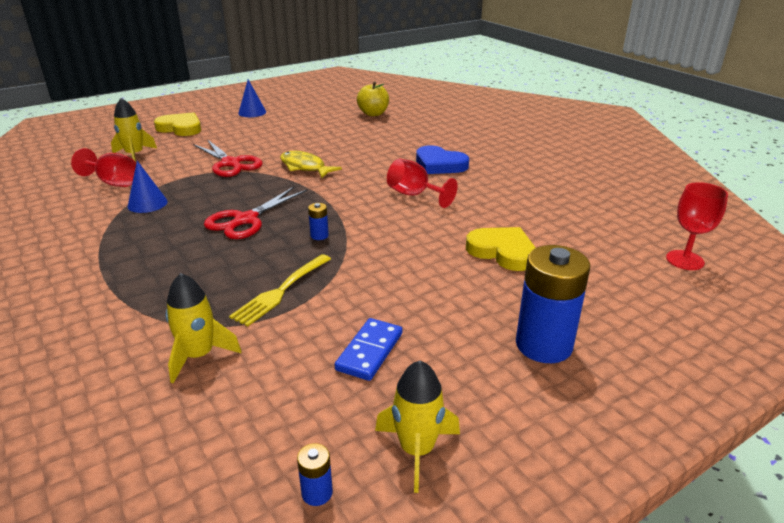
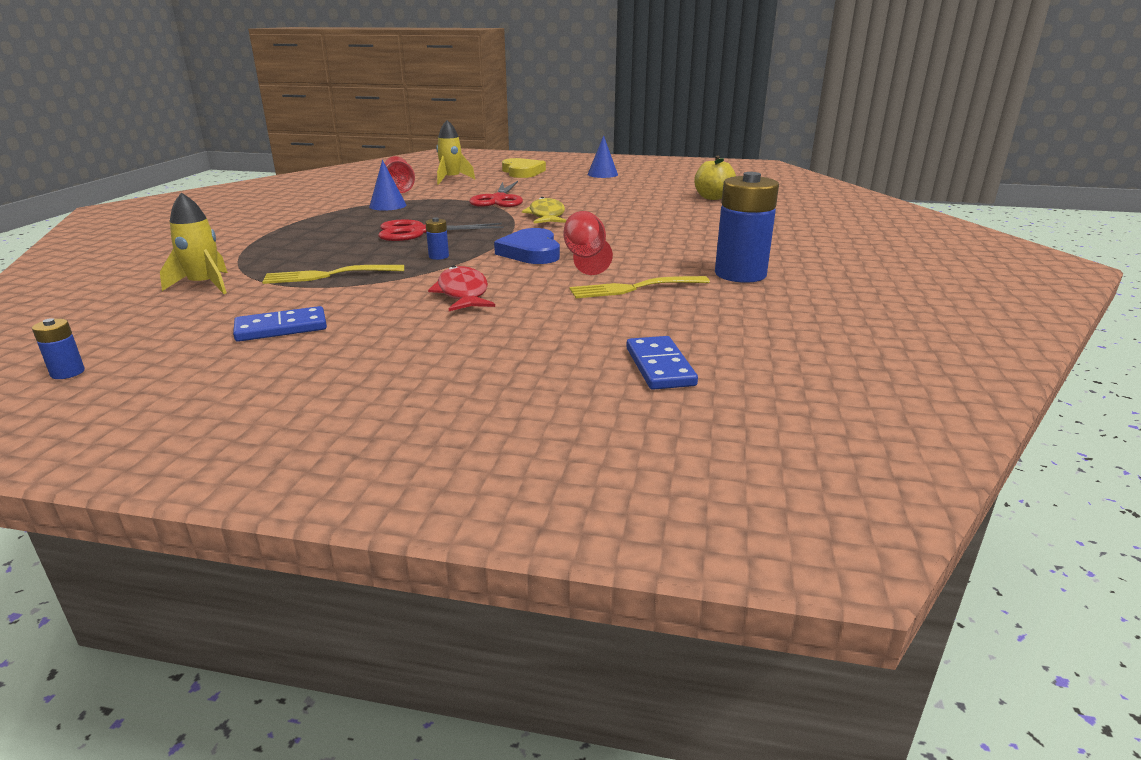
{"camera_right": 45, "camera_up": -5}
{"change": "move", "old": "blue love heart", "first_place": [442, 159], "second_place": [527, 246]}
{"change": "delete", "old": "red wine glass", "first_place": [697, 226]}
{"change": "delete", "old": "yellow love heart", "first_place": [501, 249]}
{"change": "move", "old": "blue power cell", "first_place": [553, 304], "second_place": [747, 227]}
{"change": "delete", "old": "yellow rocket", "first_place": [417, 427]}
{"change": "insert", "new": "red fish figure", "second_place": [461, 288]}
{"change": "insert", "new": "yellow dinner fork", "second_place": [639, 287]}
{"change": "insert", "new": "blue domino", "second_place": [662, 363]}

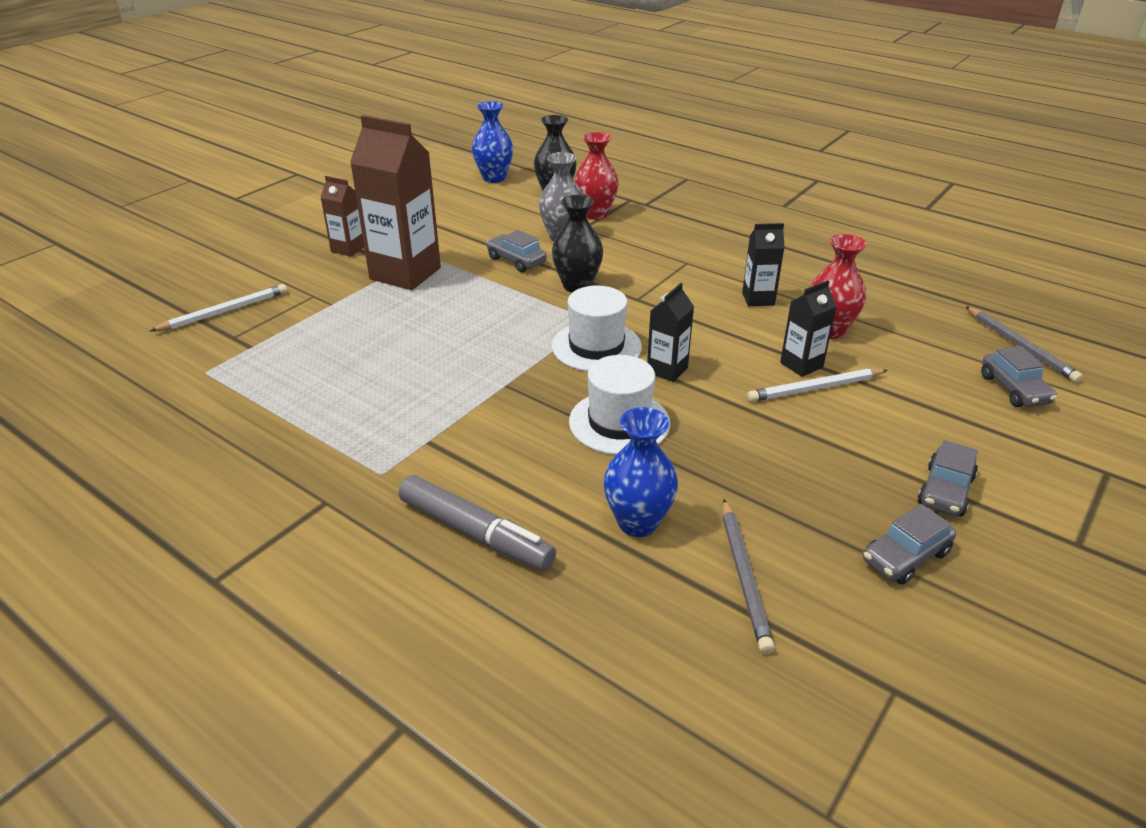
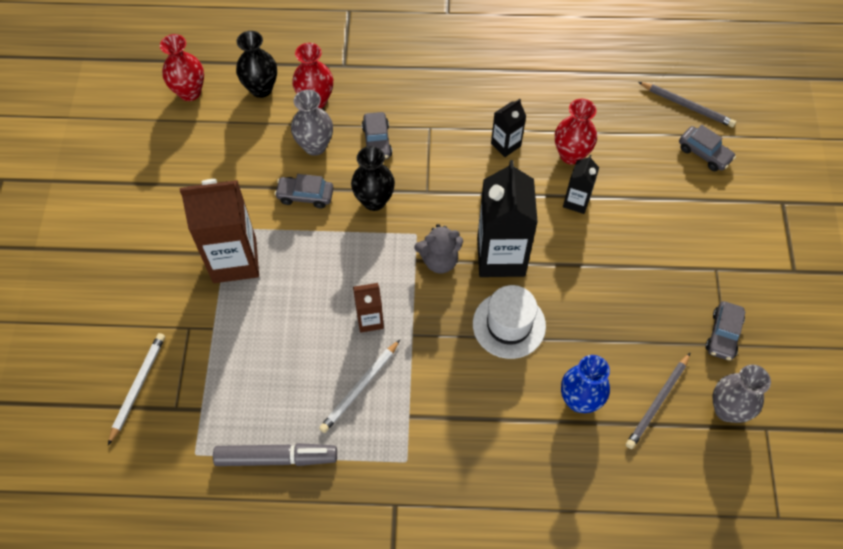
{"camera_right": -35, "camera_up": 25}
{"change": "recolor", "old": "blue tall vase", "new": "red tall vase", "first_place": [492, 142], "second_place": [182, 67]}
{"change": "move", "old": "dark brown juice carton", "first_place": [342, 216], "second_place": [368, 308]}
{"change": "resize", "old": "ebony juice carton", "first_place": [670, 332], "second_place": [507, 218], "factor": 1.98}
{"change": "replace", "old": "snow-white hat", "new": "gray teddy", "first_place": [597, 328], "second_place": [438, 249]}
{"change": "move", "old": "snow-white lead pencil", "first_place": [817, 385], "second_place": [359, 386]}
{"change": "move", "old": "gray car", "first_place": [948, 478], "second_place": [377, 135]}
{"change": "move", "old": "gray felt pen", "first_place": [477, 523], "second_place": [275, 454]}
{"change": "rotate", "old": "gray lead pencil", "first_place": [748, 576], "second_place": [658, 400], "degrees": 75}
{"change": "insert", "new": "gray tall vase", "second_place": [742, 394]}

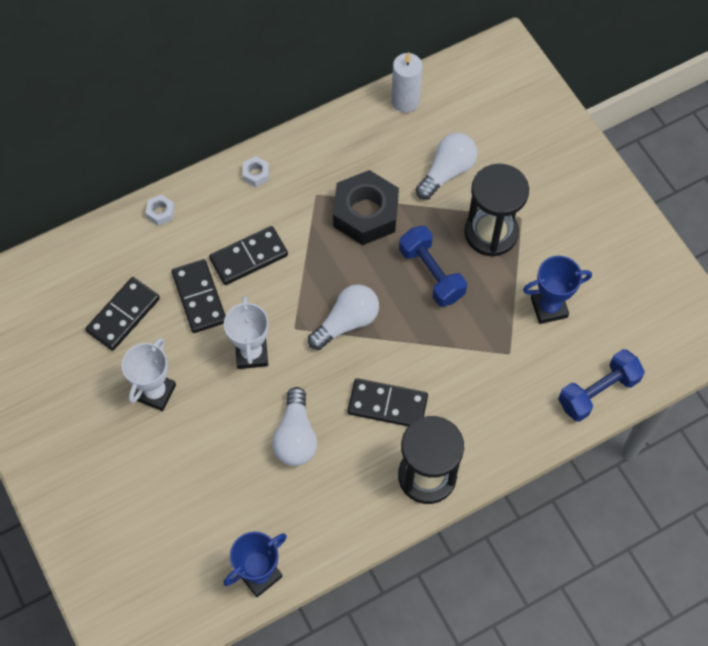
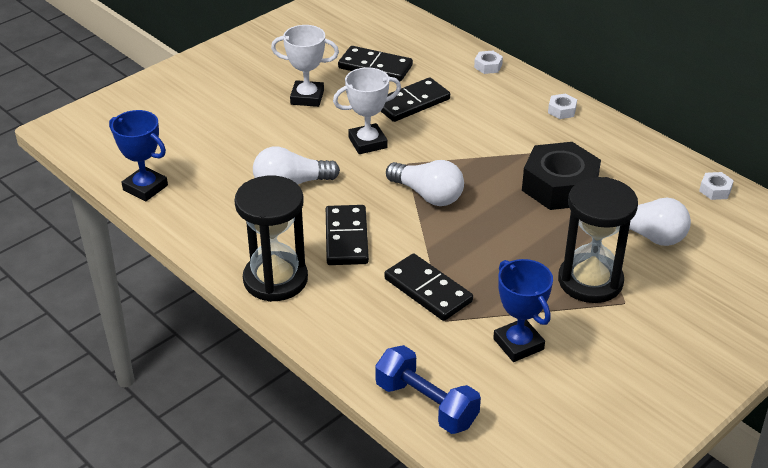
{"camera_right": 75, "camera_up": -25}
{"change": "replace", "old": "snow-white candle", "new": "snow-white hexagon nut", "first_place": [407, 82], "second_place": [716, 186]}
{"change": "move", "old": "ebony domino", "first_place": [248, 255], "second_place": [428, 287]}
{"change": "delete", "old": "blue hand weight", "first_place": [433, 266]}

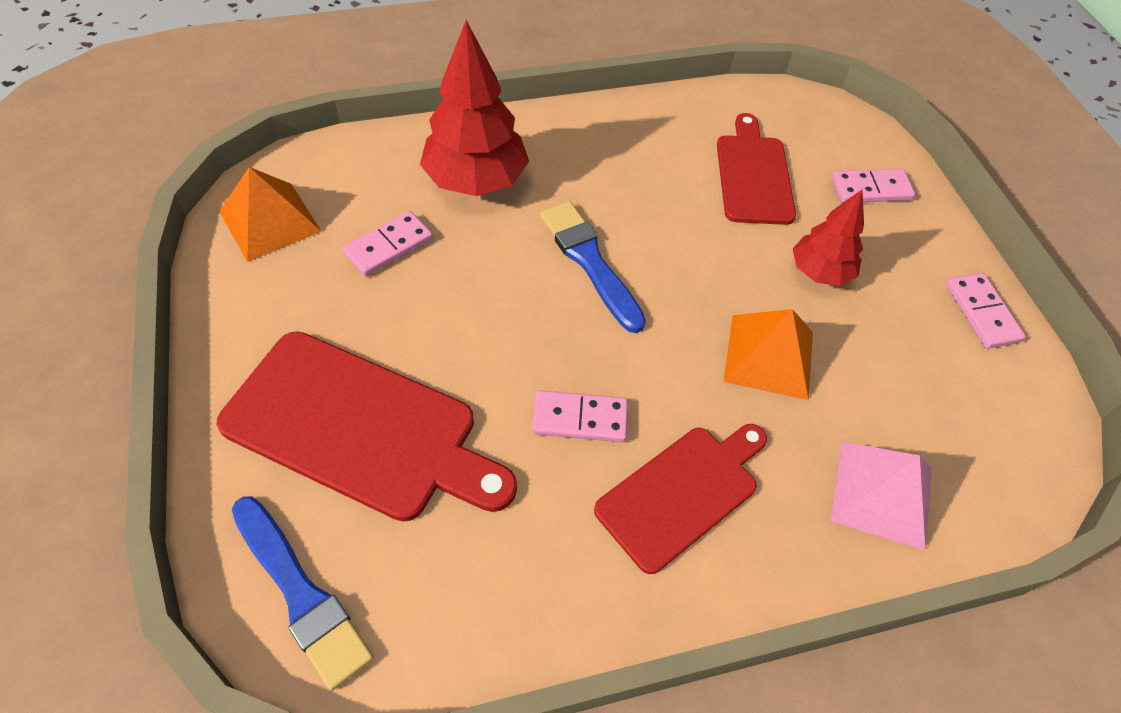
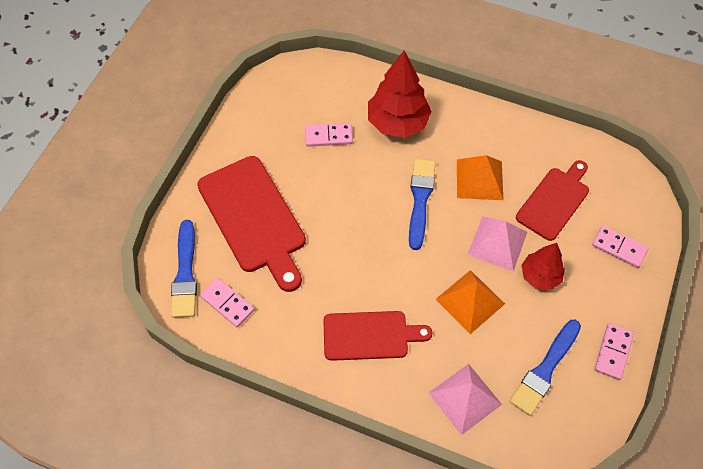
{"camera_right": 40, "camera_up": 5}
{"change": "move", "old": "orange-coloured pyramid shape", "first_place": [270, 214], "second_place": [480, 177]}
{"change": "move", "old": "rosy domino", "first_place": [580, 416], "second_place": [227, 302]}
{"change": "insert", "new": "rosy pyramid shape", "second_place": [497, 243]}
{"change": "insert", "new": "blue paintbrush", "second_place": [545, 368]}

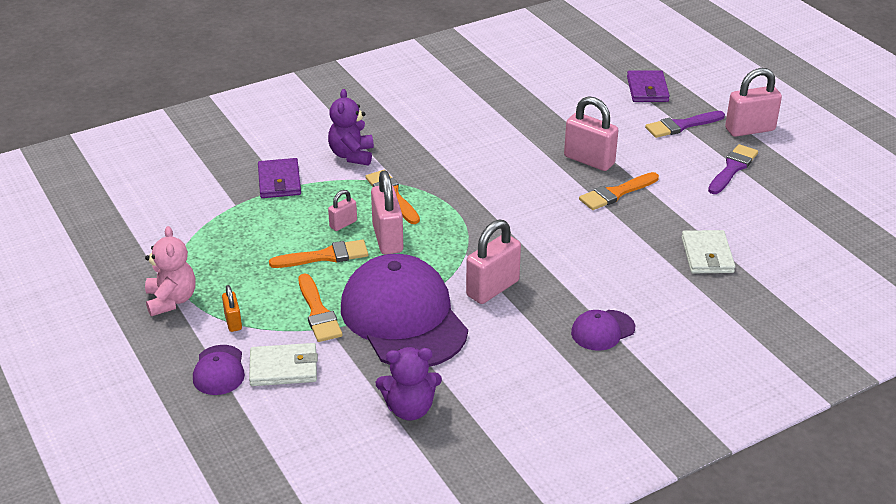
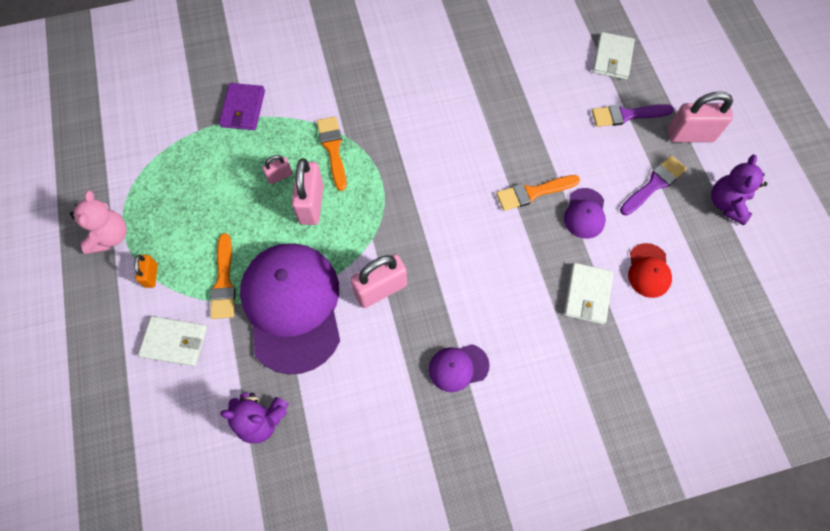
{"camera_right": 15, "camera_up": 30}
{"change": "recolor", "old": "purple card wallet", "new": "snow-white card wallet", "first_place": [648, 86], "second_place": [614, 56]}
{"change": "move", "old": "purple teddy", "first_place": [351, 127], "second_place": [739, 190]}
{"change": "delete", "old": "rosy lock", "first_place": [591, 133]}
{"change": "delete", "old": "orange-coloured paintbrush", "first_place": [318, 254]}
{"change": "move", "old": "purple peaked cap", "first_place": [219, 370], "second_place": [585, 213]}
{"change": "insert", "new": "red peaked cap", "second_place": [650, 270]}

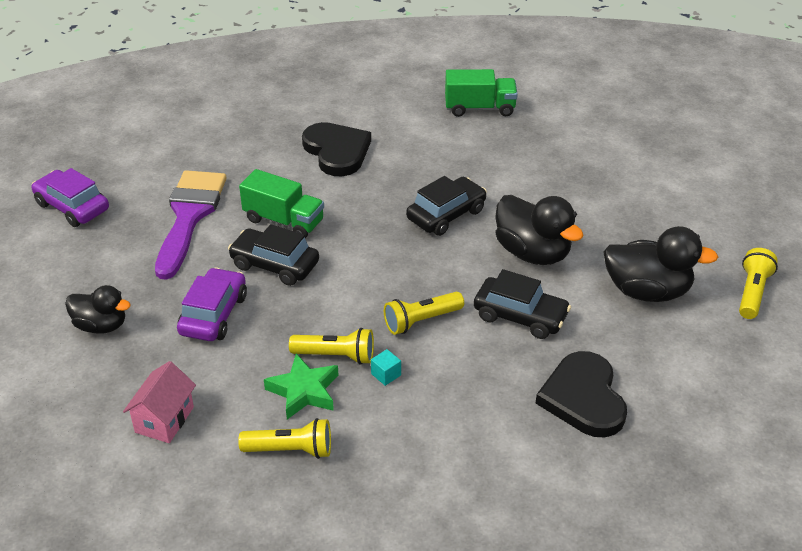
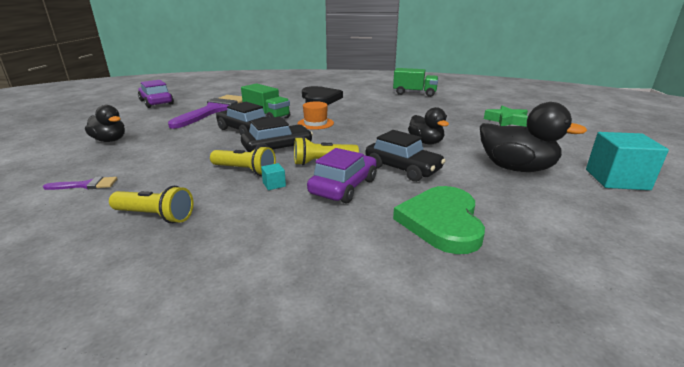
{"camera_right": 15, "camera_up": -15}
{"change": "move", "old": "ebony car", "first_place": [446, 206], "second_place": [277, 134]}
{"change": "resize", "old": "ebony toy duck", "first_place": [539, 230], "second_place": [428, 125], "factor": 0.64}
{"change": "replace", "old": "yellow pocket torch", "new": "turquoise solid cube", "first_place": [758, 283], "second_place": [627, 161]}
{"change": "move", "old": "purple car", "first_place": [212, 304], "second_place": [342, 176]}
{"change": "recolor", "old": "ebony love heart", "new": "emerald love heart", "first_place": [581, 394], "second_place": [439, 220]}
{"change": "move", "old": "emerald star shape", "first_place": [301, 386], "second_place": [506, 116]}
{"change": "replace", "old": "rosy cottage", "new": "purple paintbrush", "first_place": [159, 402], "second_place": [80, 183]}
{"change": "insert", "new": "orange-coloured hat", "second_place": [315, 115]}

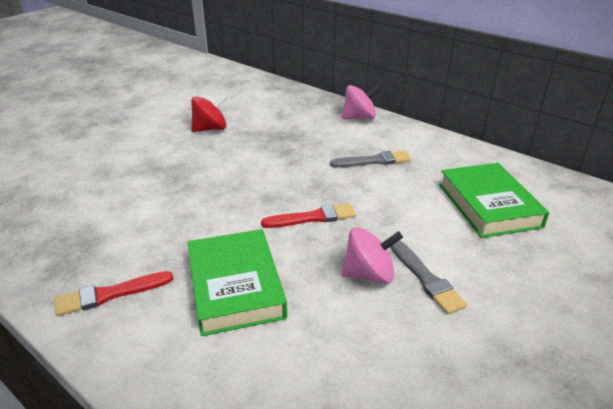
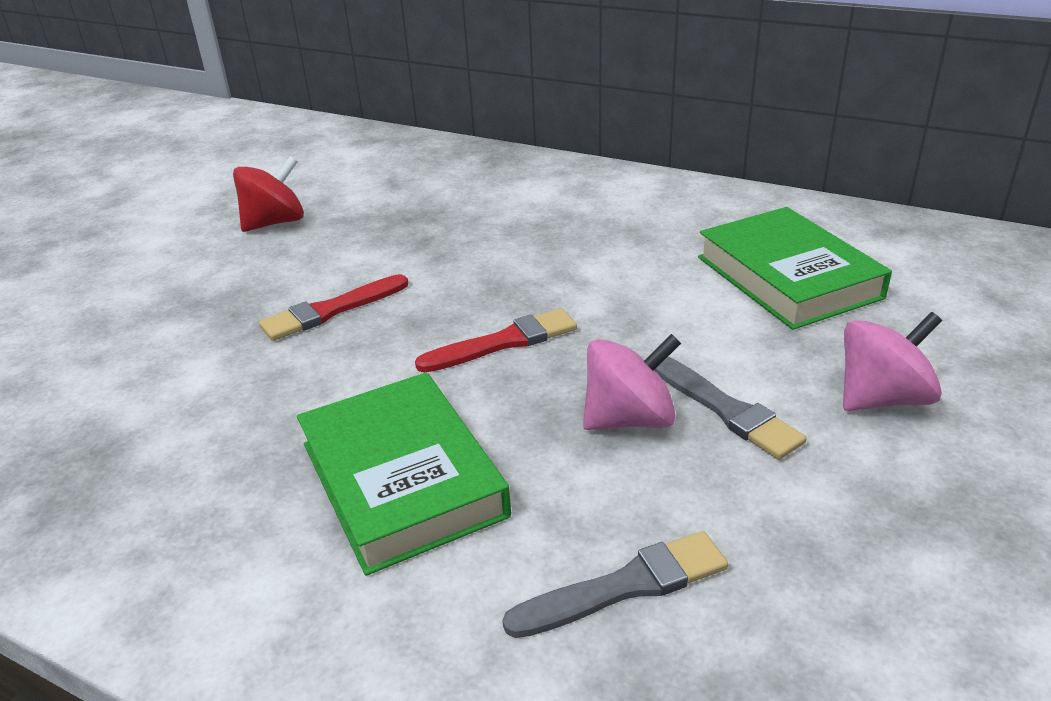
{"camera_right": -10, "camera_up": 0}
{"change": "move", "old": "rosy toy top", "first_place": [361, 102], "second_place": [892, 361]}
{"change": "move", "old": "gray paintbrush", "first_place": [370, 159], "second_place": [615, 584]}
{"change": "move", "old": "red paintbrush", "first_place": [114, 293], "second_place": [333, 307]}

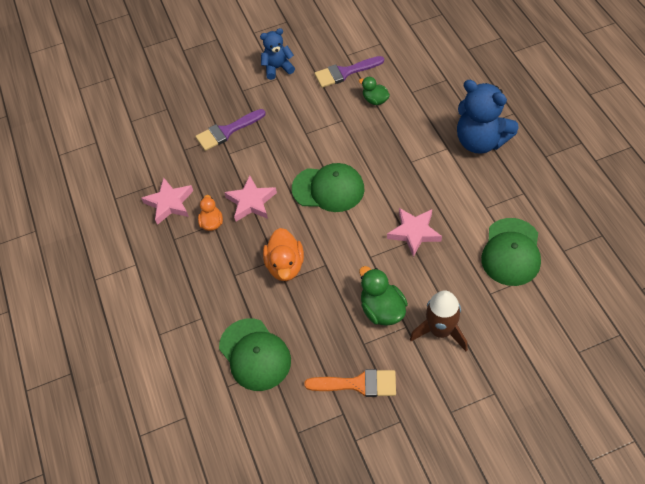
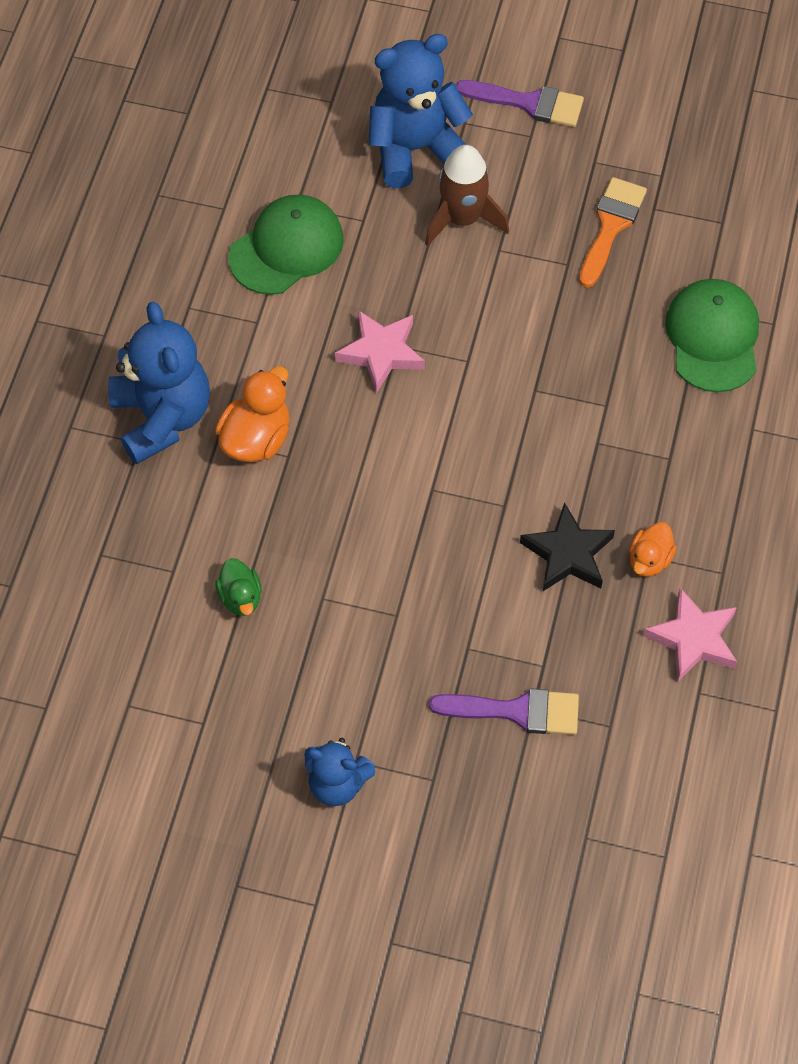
{"camera_right": -150, "camera_up": 5}
{"change": "move", "old": "purple paintbrush", "first_place": [349, 72], "second_place": [520, 103]}
{"change": "delete", "old": "emerald peaked cap", "first_place": [328, 187]}
{"change": "recolor", "old": "rosy star shape", "new": "ebony star shape", "first_place": [250, 198], "second_place": [567, 547]}
{"change": "move", "old": "orange-coloured toy duck", "first_place": [283, 254], "second_place": [252, 414]}
{"change": "delete", "old": "emerald toy duck", "first_place": [383, 296]}
{"change": "rotate", "old": "orange-coloured paintbrush", "first_place": [350, 383], "second_place": [613, 232], "degrees": 75}
{"change": "insert", "new": "blue teddy", "second_place": [421, 111]}

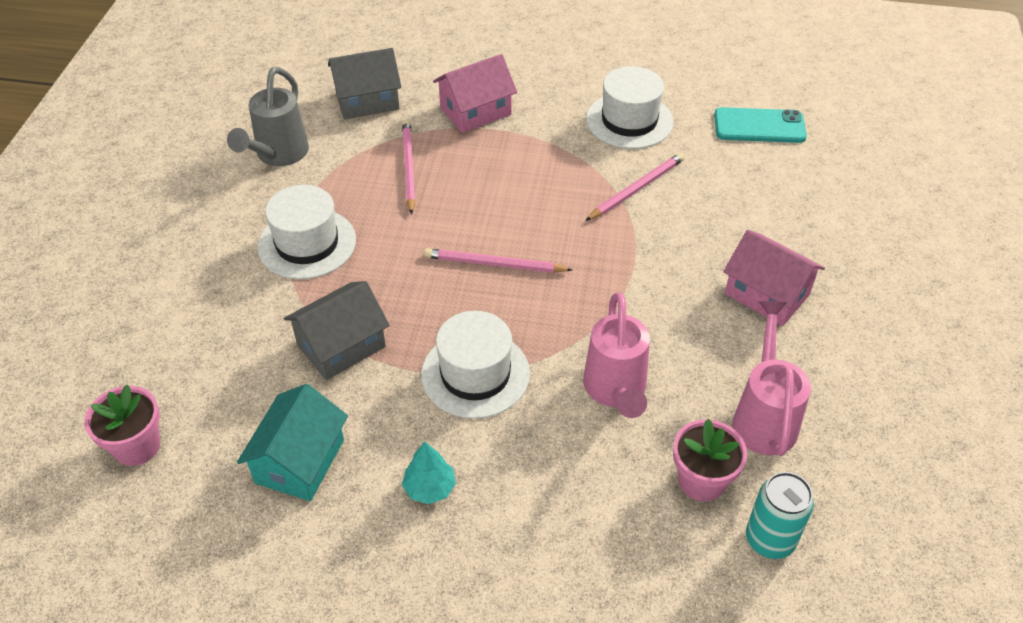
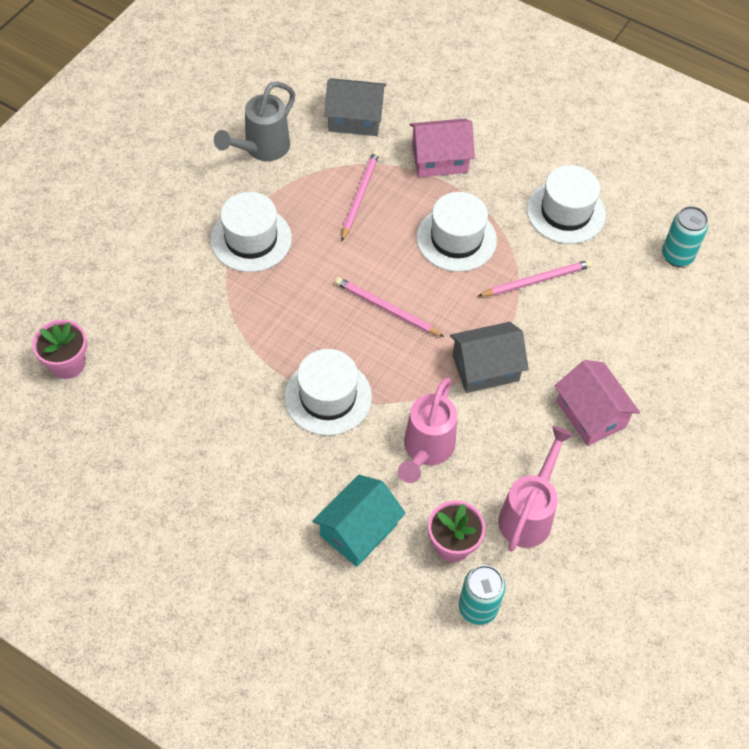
{"camera_right": 20, "camera_up": 10}
{"change": "replace", "old": "turquoise smartphone", "new": "turquoise can", "first_place": [760, 125], "second_place": [685, 236]}
{"change": "move", "old": "gray cottage", "first_place": [337, 330], "second_place": [489, 357]}
{"change": "move", "old": "turquoise cottage", "first_place": [292, 442], "second_place": [359, 521]}
{"change": "delete", "old": "turquoise fir tree", "first_place": [429, 472]}
{"change": "insert", "new": "snow-white hat", "second_place": [456, 232]}

